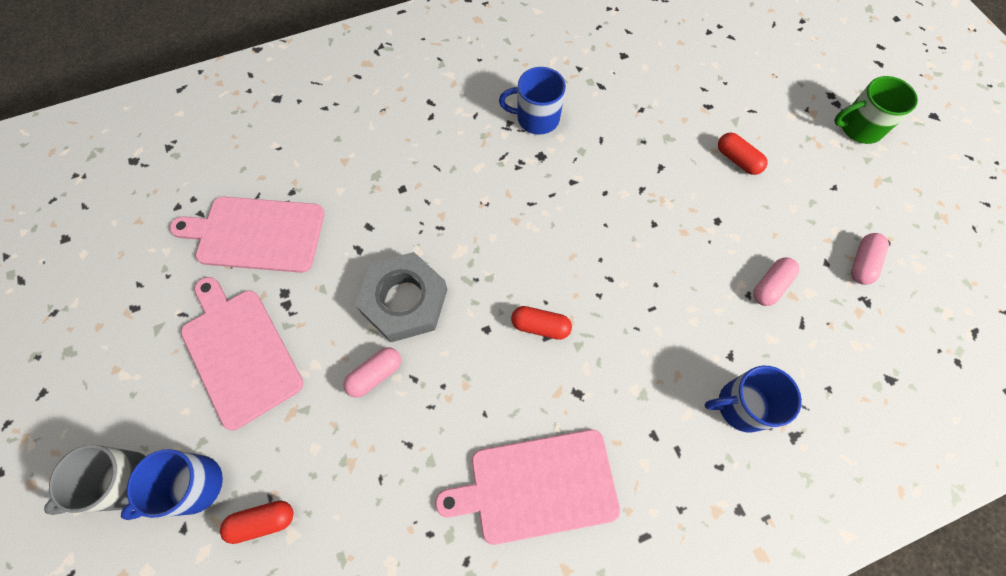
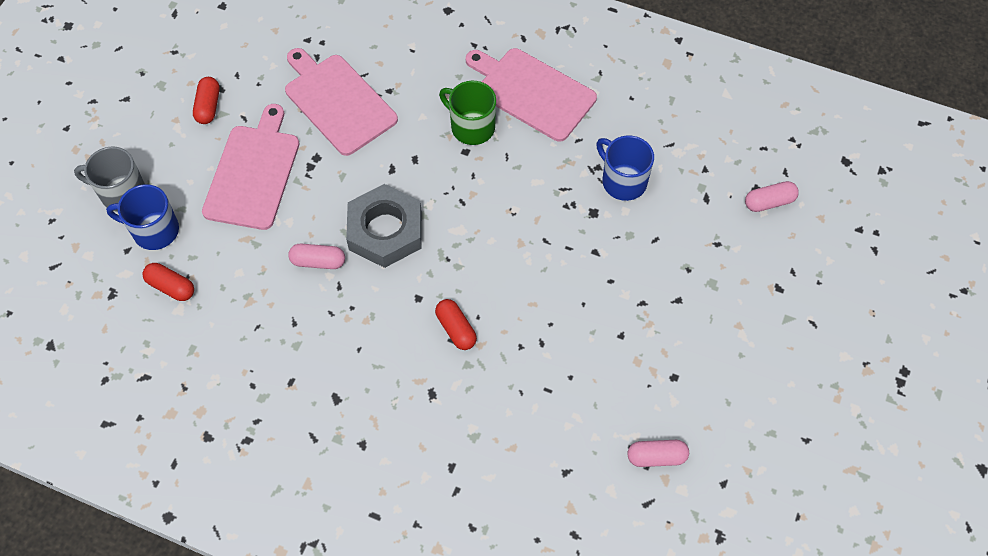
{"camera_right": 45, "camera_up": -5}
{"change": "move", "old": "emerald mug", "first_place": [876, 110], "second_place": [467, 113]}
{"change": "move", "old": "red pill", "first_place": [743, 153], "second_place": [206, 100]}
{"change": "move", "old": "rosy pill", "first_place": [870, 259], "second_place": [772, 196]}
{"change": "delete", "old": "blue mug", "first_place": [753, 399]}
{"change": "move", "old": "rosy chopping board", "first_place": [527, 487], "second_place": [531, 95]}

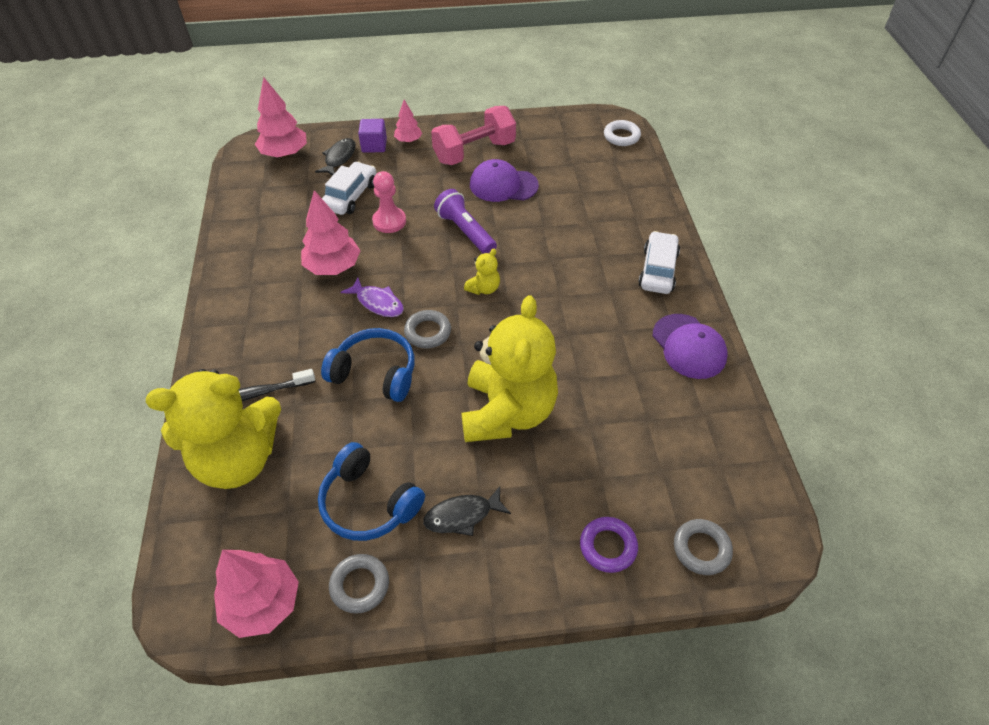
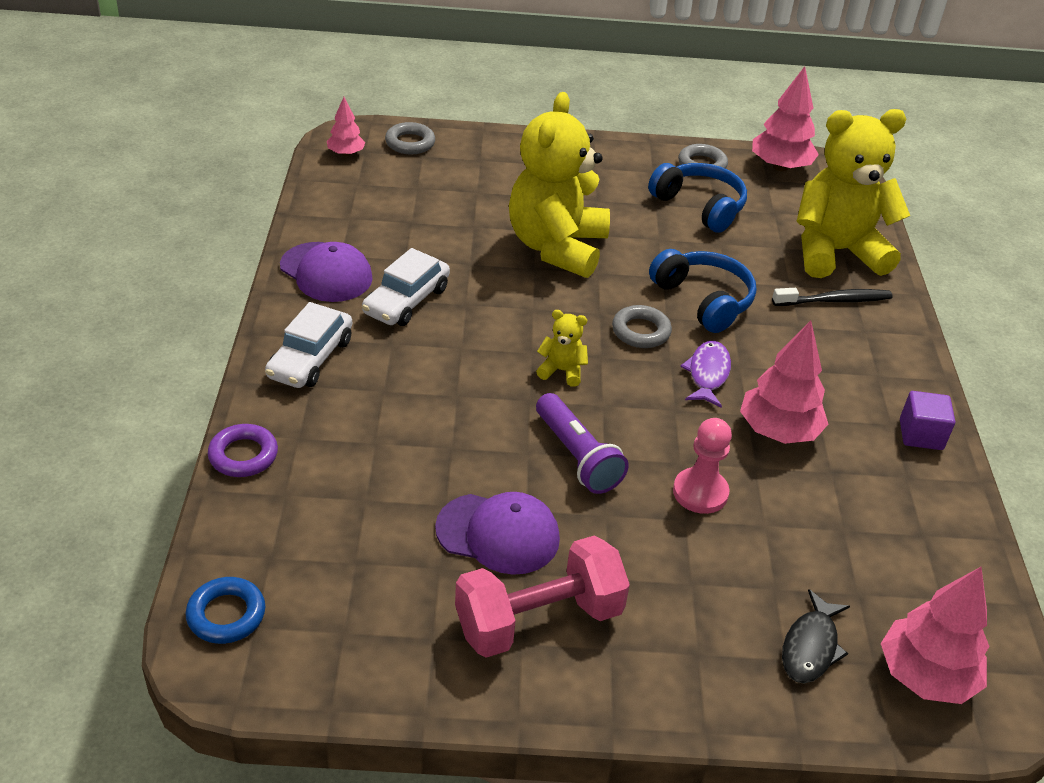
{"camera_right": -175, "camera_up": -10}
{"change": "move", "old": "rosy fir tree", "first_place": [408, 121], "second_place": [346, 126]}
{"change": "move", "old": "purple solid cube", "first_place": [372, 136], "second_place": [927, 420]}
{"change": "recolor", "old": "snow-white torus", "new": "blue torus", "first_place": [622, 133], "second_place": [225, 610]}
{"change": "move", "old": "snow-white car", "first_place": [349, 188], "second_place": [406, 287]}
{"change": "rotate", "old": "yellow teddy", "first_place": [482, 272], "second_place": [562, 348], "degrees": 60}
{"change": "rotate", "old": "purple fish figure", "first_place": [372, 297], "second_place": [705, 374], "degrees": 60}
{"change": "rotate", "old": "purple peaked cap", "first_place": [690, 346], "second_place": [326, 272], "degrees": 150}
{"change": "rotate", "old": "blue headphones", "first_place": [368, 365], "second_place": [702, 291], "degrees": -150}
{"change": "delete", "old": "ebony fish figure", "first_place": [467, 511]}
{"change": "move", "old": "purple torus", "first_place": [609, 545], "second_place": [243, 450]}

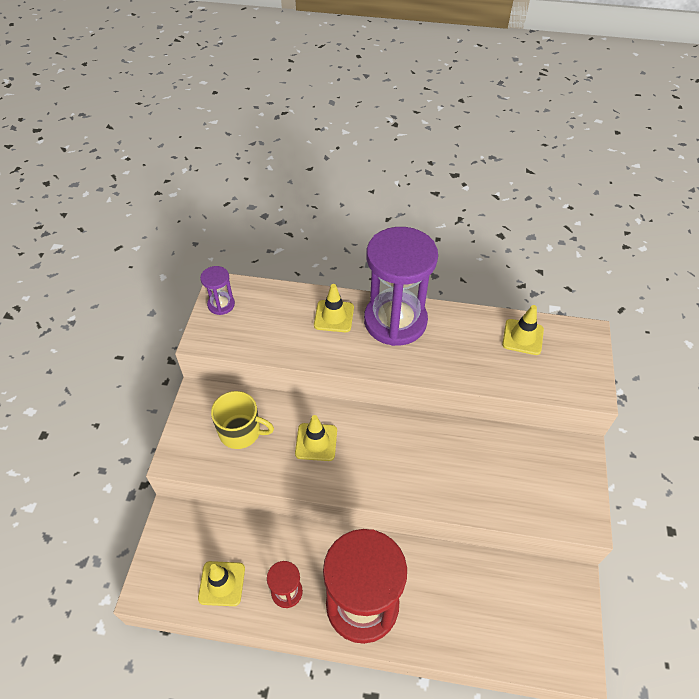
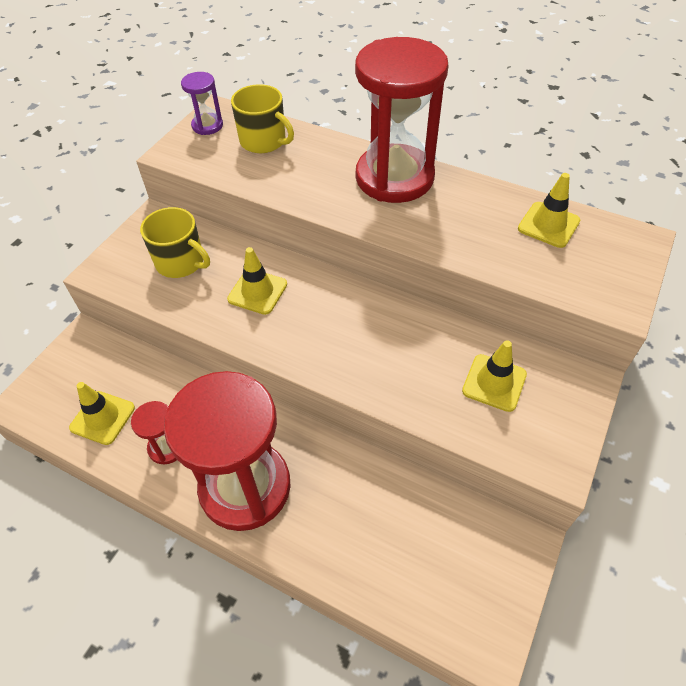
{"camera_right": 20, "camera_up": 0}
{"change": "recolor", "old": "purple hourglass", "new": "red hourglass", "first_place": [401, 286], "second_place": [401, 120]}
{"change": "move", "old": "yellow traffic cone", "first_place": [334, 308], "second_place": [494, 376]}
{"change": "insert", "new": "yellow mug", "second_place": [262, 118]}

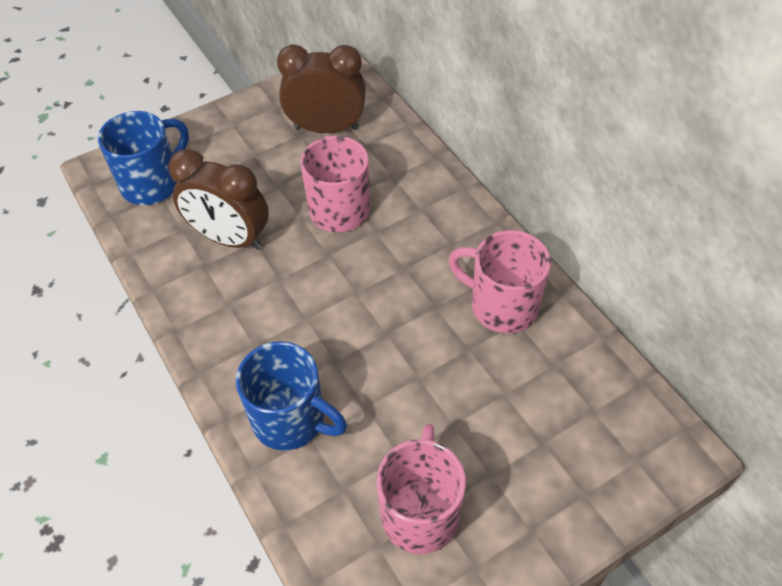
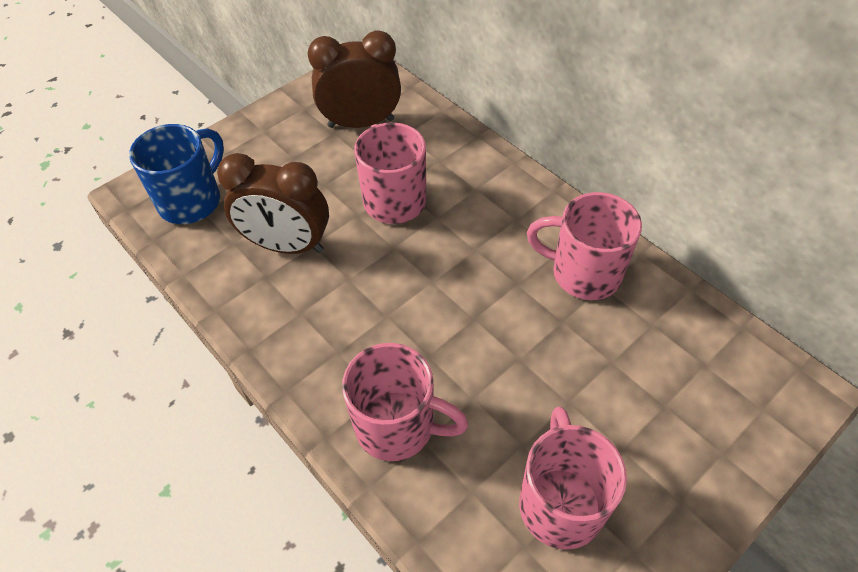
{"camera_right": -10, "camera_up": 0}
{"change": "recolor", "old": "blue mug", "new": "rosy mug", "first_place": [291, 396], "second_place": [405, 402]}

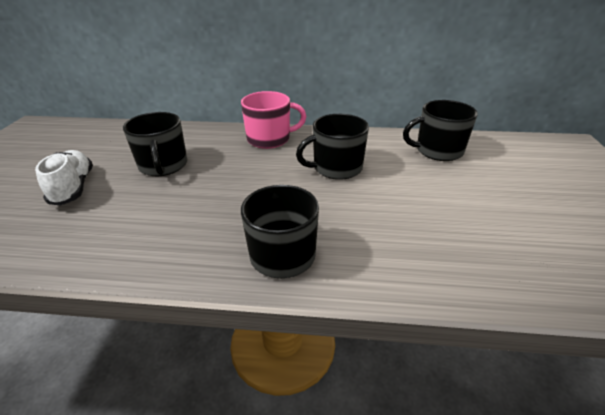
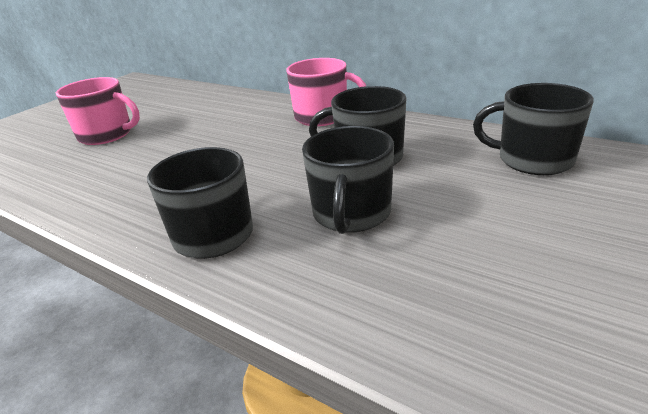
{"camera_right": 30, "camera_up": -5}
{"change": "move", "old": "ebony mug", "first_place": [155, 144], "second_place": [348, 180]}
{"change": "replace", "old": "snow-white sneaker", "new": "rosy mug", "first_place": [64, 177], "second_place": [98, 111]}

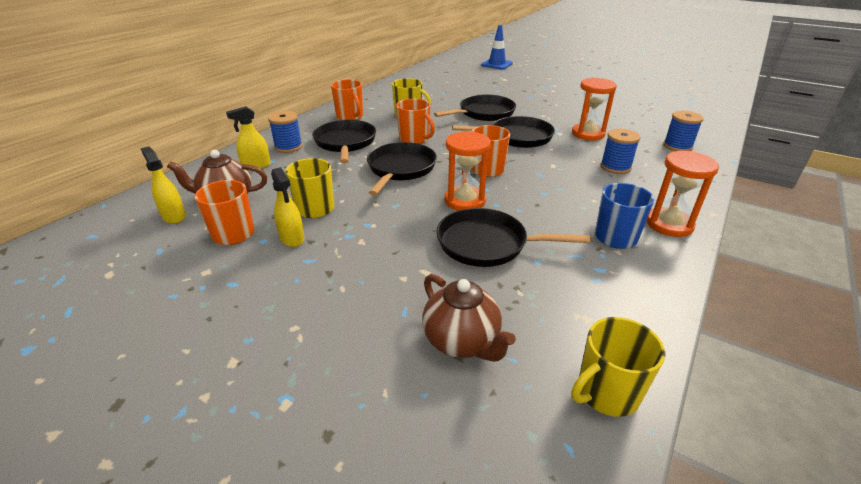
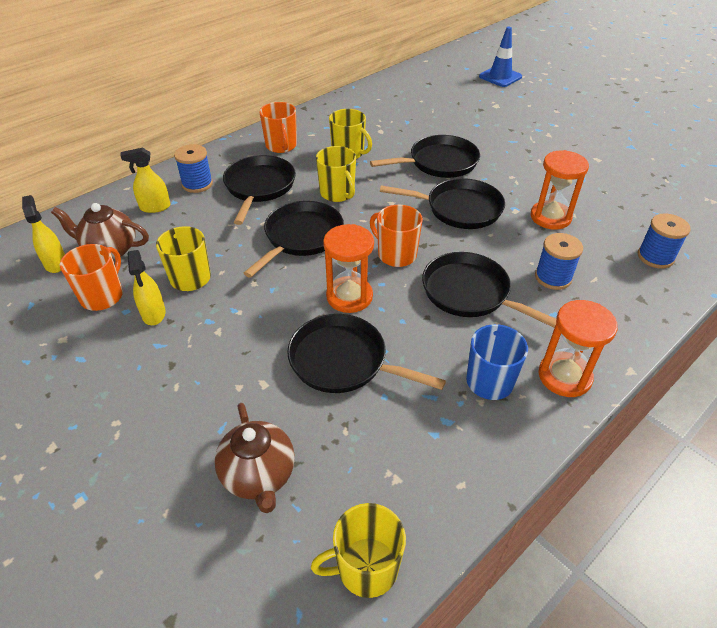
{"camera_right": 15, "camera_up": 10}
{"change": "recolor", "old": "orange-coloured mug", "new": "yellow mug", "first_place": [415, 121], "second_place": [336, 174]}
{"change": "insert", "new": "ebony frying pan", "second_place": [489, 290]}

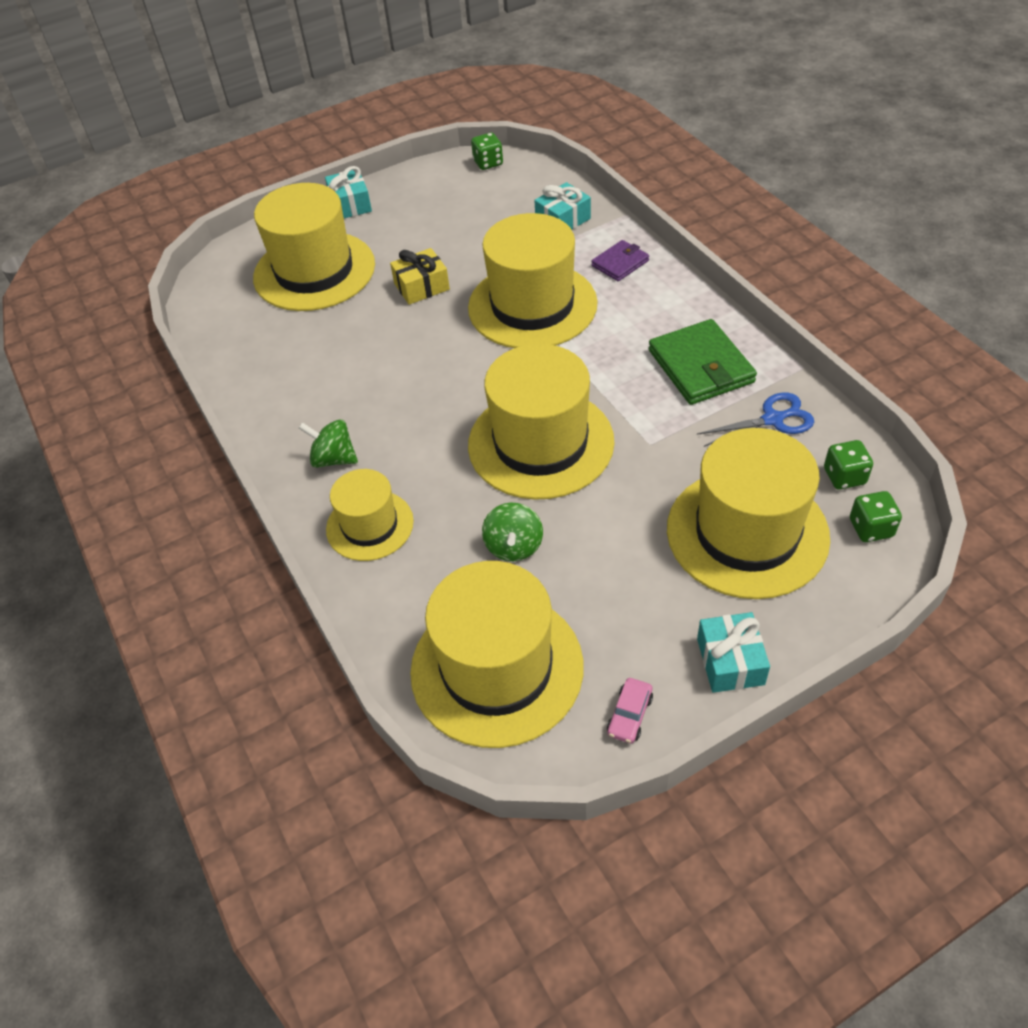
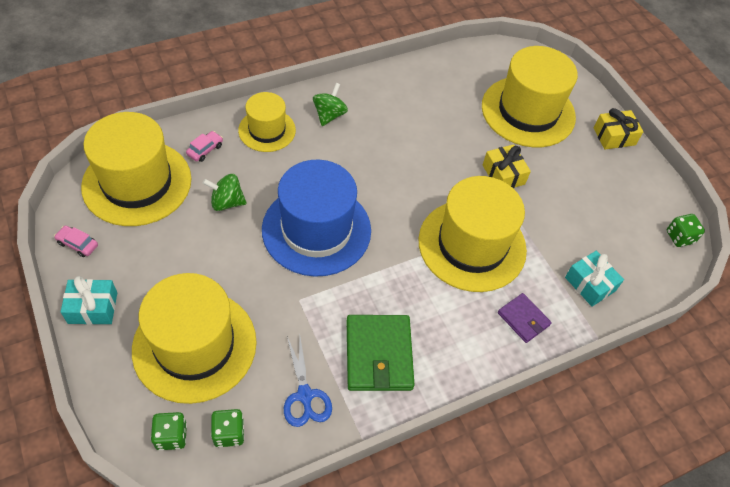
{"camera_right": 85, "camera_up": 5}
{"change": "recolor", "old": "turquoise present", "new": "yellow present", "first_place": [348, 192], "second_place": [619, 128]}
{"change": "rotate", "old": "emerald card wallet", "first_place": [703, 362], "second_place": [381, 353], "degrees": -75}
{"change": "recolor", "old": "yellow hat", "new": "blue hat", "first_place": [541, 422], "second_place": [316, 218]}
{"change": "insert", "new": "rosy car", "second_place": [204, 146]}

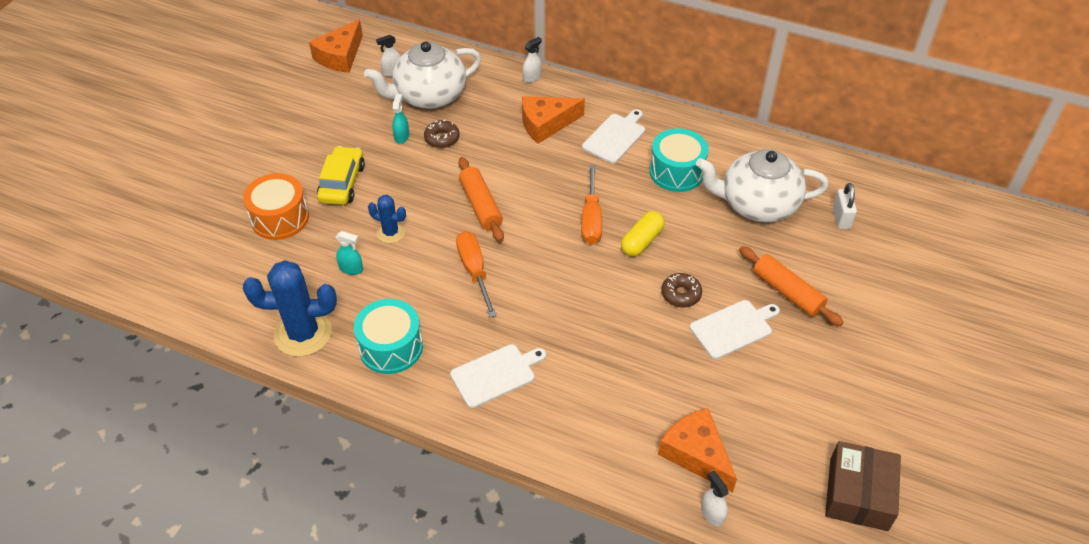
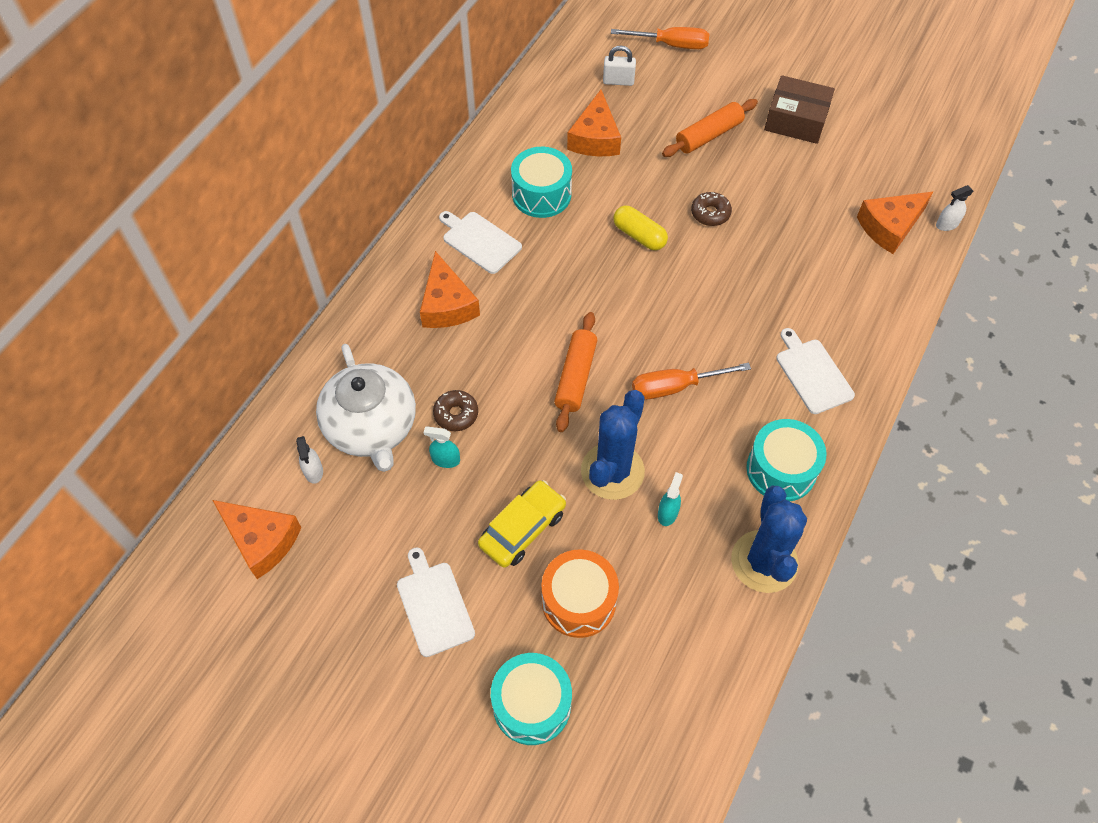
{"camera_right": -85, "camera_up": 10}
{"change": "delete", "old": "snow-white spray bottle", "first_place": [532, 60]}
{"change": "rotate", "old": "yellow car", "first_place": [341, 175], "second_place": [522, 524], "degrees": 120}
{"change": "replace", "old": "snow-white china teapot", "new": "orange-coloured cheese", "first_place": [762, 185], "second_place": [594, 123]}
{"change": "rotate", "old": "orange-coloured pastry roller", "first_place": [481, 199], "second_place": [575, 372], "degrees": -60}
{"change": "move", "old": "orange-coloured hand screwdriver", "first_place": [591, 205], "second_place": [660, 38]}
{"change": "resize", "old": "blue saguaro cactus", "first_place": [387, 219], "second_place": [613, 445], "factor": 1.87}
{"change": "move", "old": "snow-white chopping board", "first_place": [735, 329], "second_place": [436, 602]}
{"change": "move", "old": "dark brown parcel", "first_place": [863, 486], "second_place": [799, 109]}
{"change": "insert", "new": "turquoise drum", "second_place": [531, 699]}

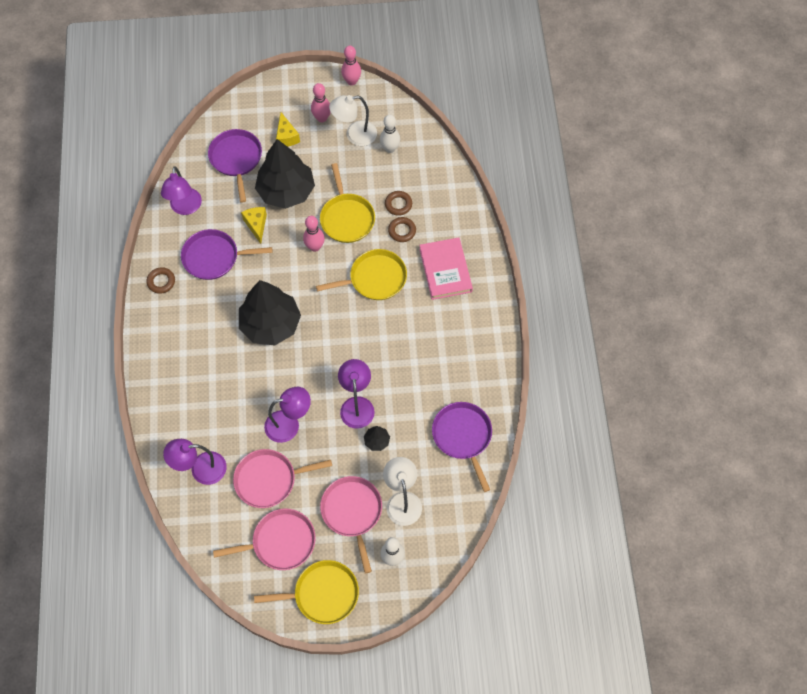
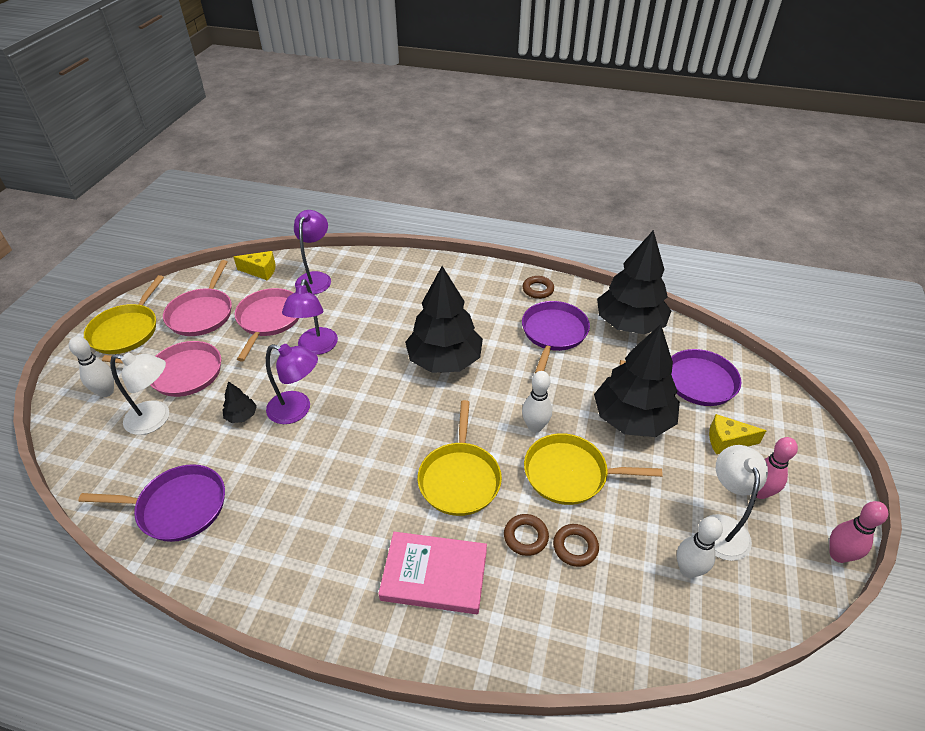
{"camera_right": 110, "camera_up": -20}
{"change": "replace", "old": "purple desk lamp", "new": "ebony fir tree", "first_place": [181, 190], "second_place": [634, 282]}
{"change": "move", "old": "yellow cheese", "first_place": [254, 225], "second_place": [255, 265]}
{"change": "recolor", "old": "rosy skittle", "new": "snow-white skittle", "first_place": [314, 234], "second_place": [537, 402]}

